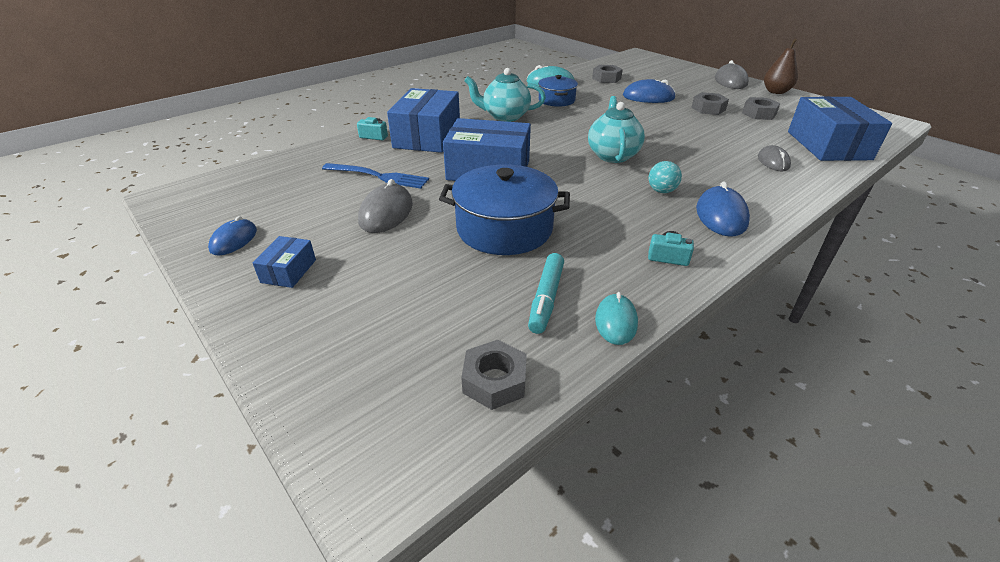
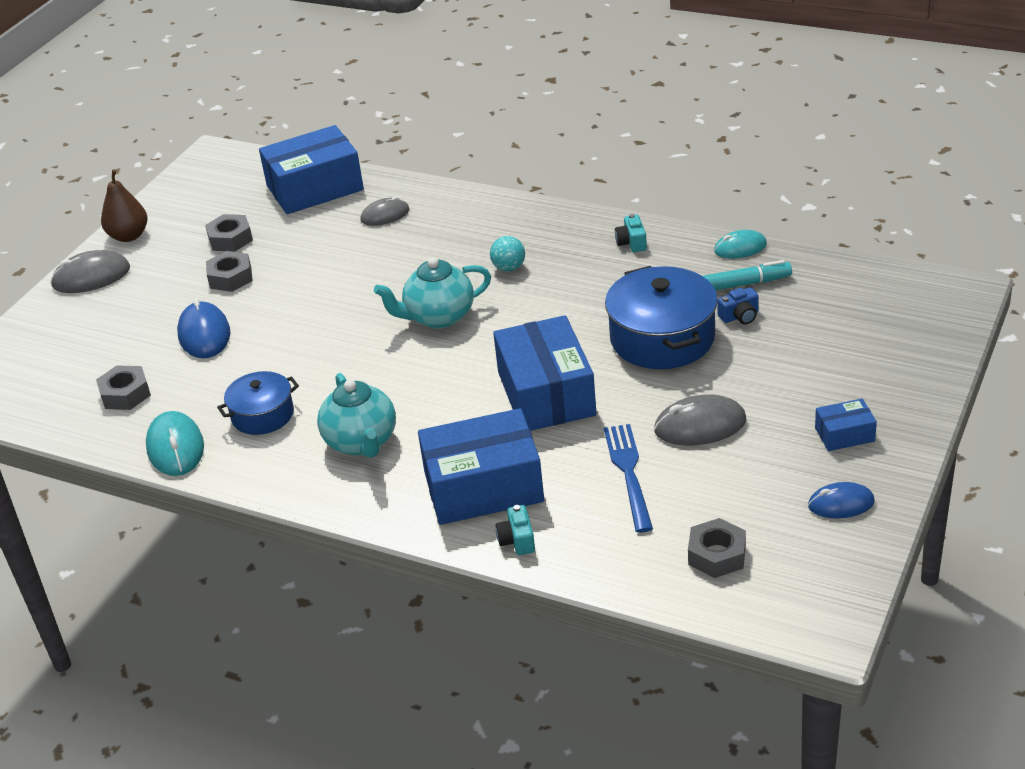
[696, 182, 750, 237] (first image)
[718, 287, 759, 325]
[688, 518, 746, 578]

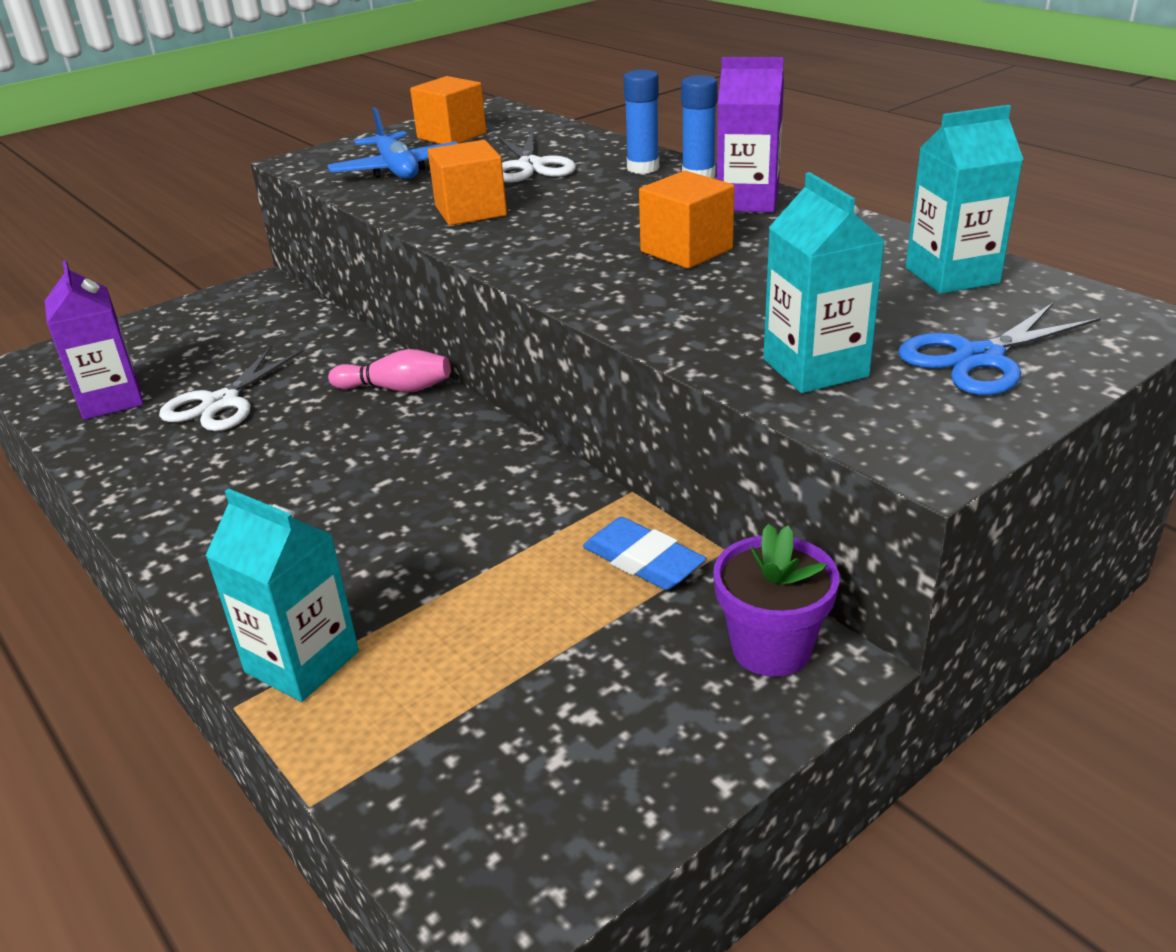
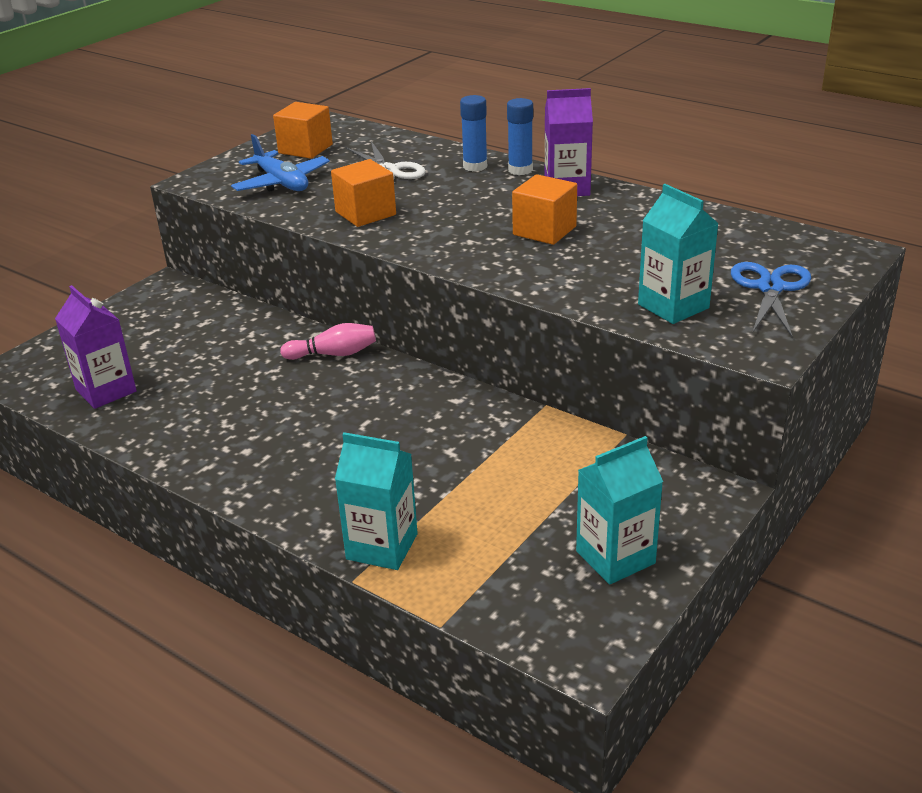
[159, 346, 303, 431] (first image)
[583, 517, 707, 590] (first image)
[713, 524, 840, 677] (first image)
[576, 436, 663, 585]
[731, 262, 811, 338]

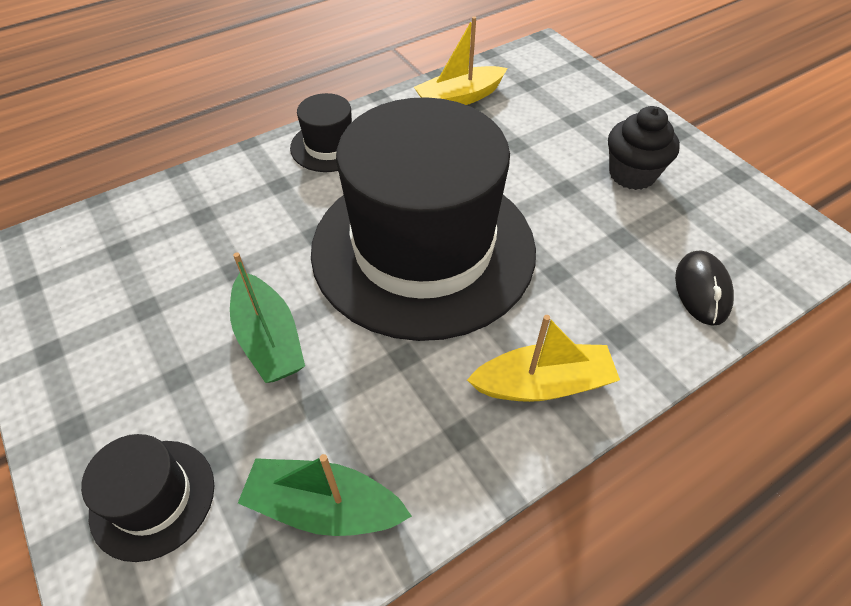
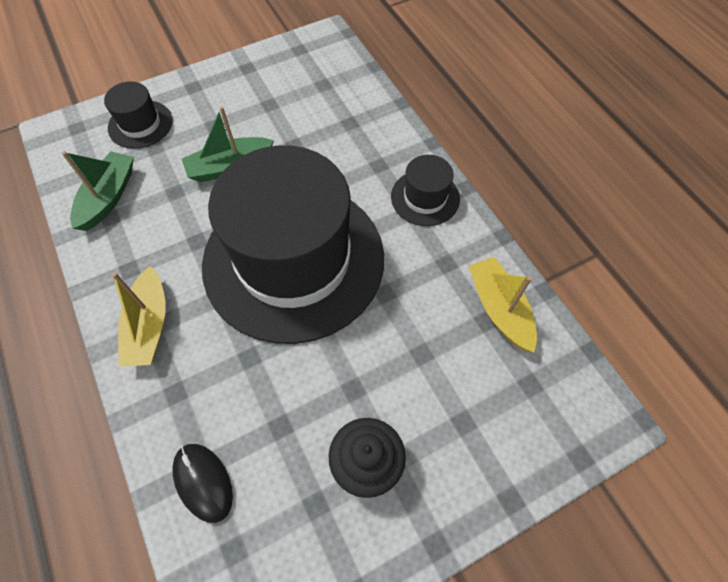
[173, 444, 233, 523]

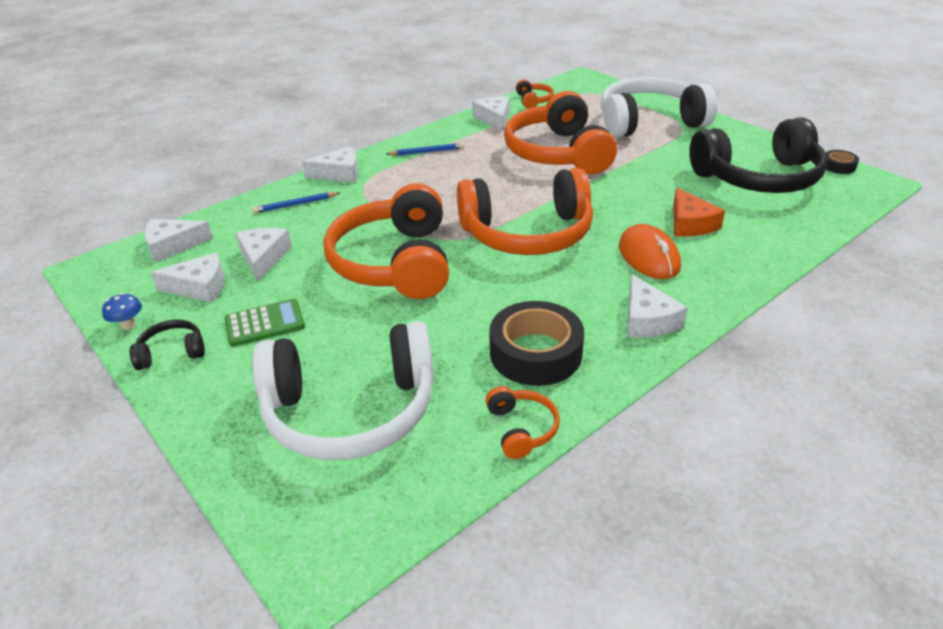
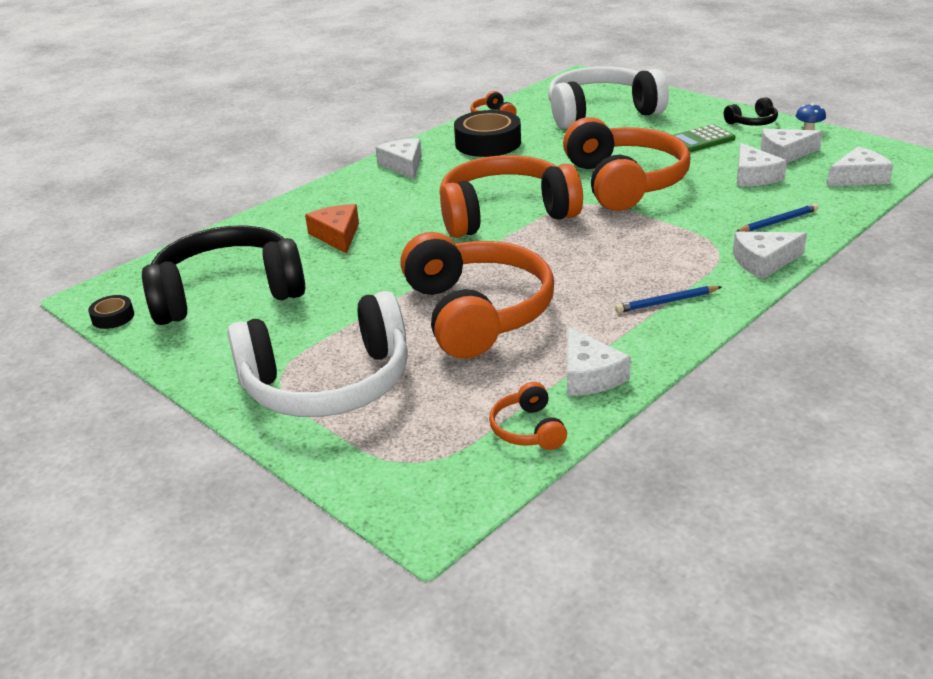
[619, 224, 681, 279] (first image)

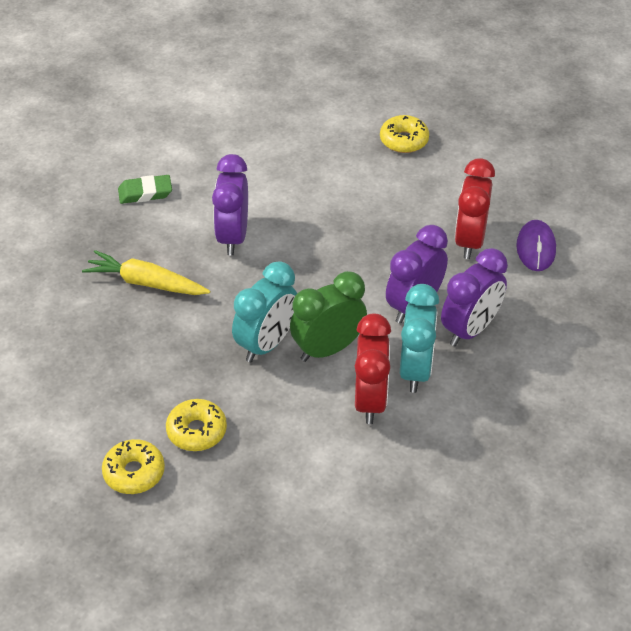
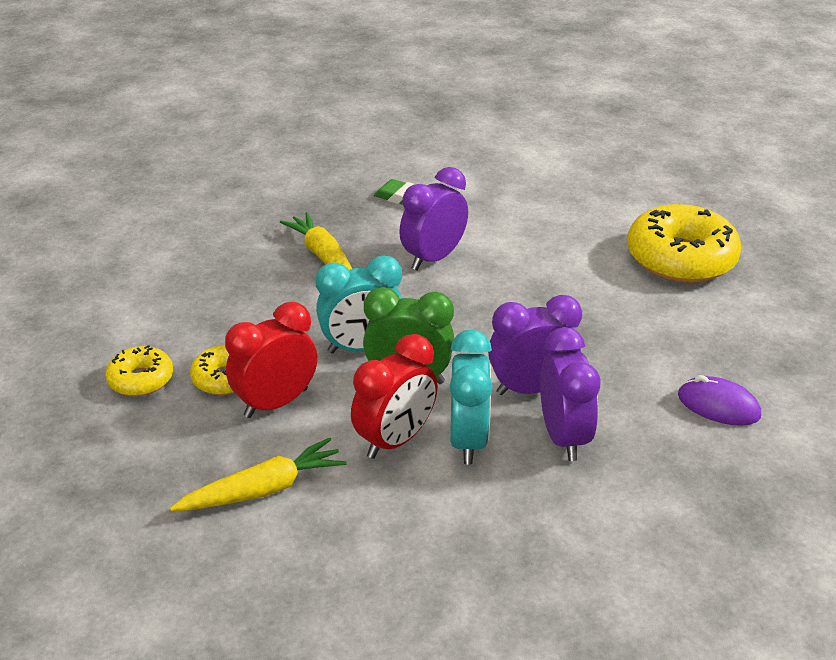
[170, 437, 346, 511]
[225, 302, 317, 418]
[450, 329, 493, 464]
[540, 327, 600, 461]
[678, 375, 761, 426]
[627, 204, 741, 283]

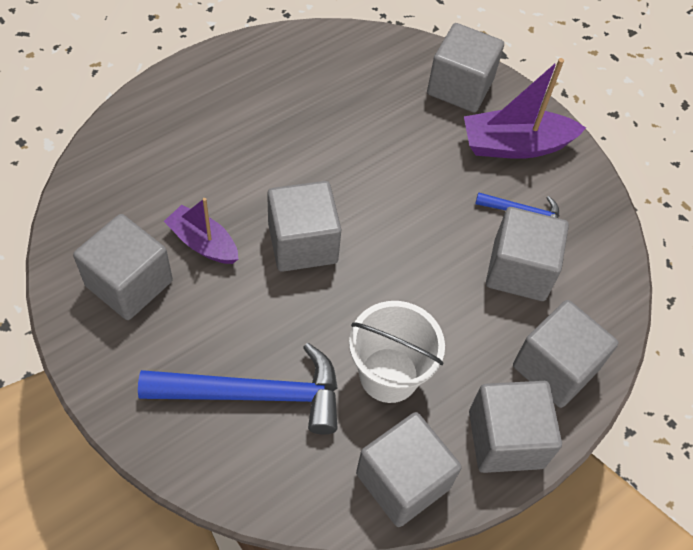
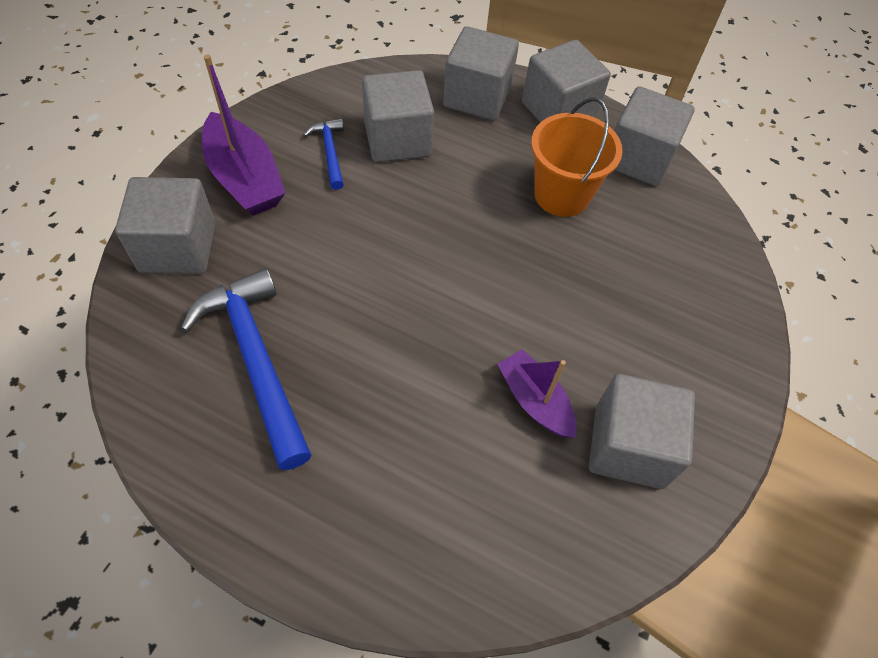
[267, 181, 342, 272] (first image)
[181, 268, 311, 470]
[531, 97, 623, 217]
[497, 349, 577, 438]

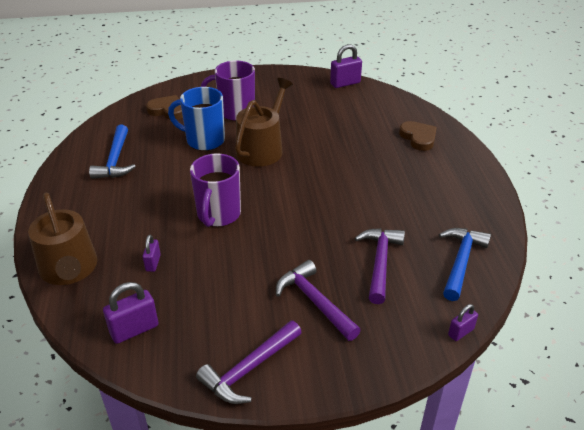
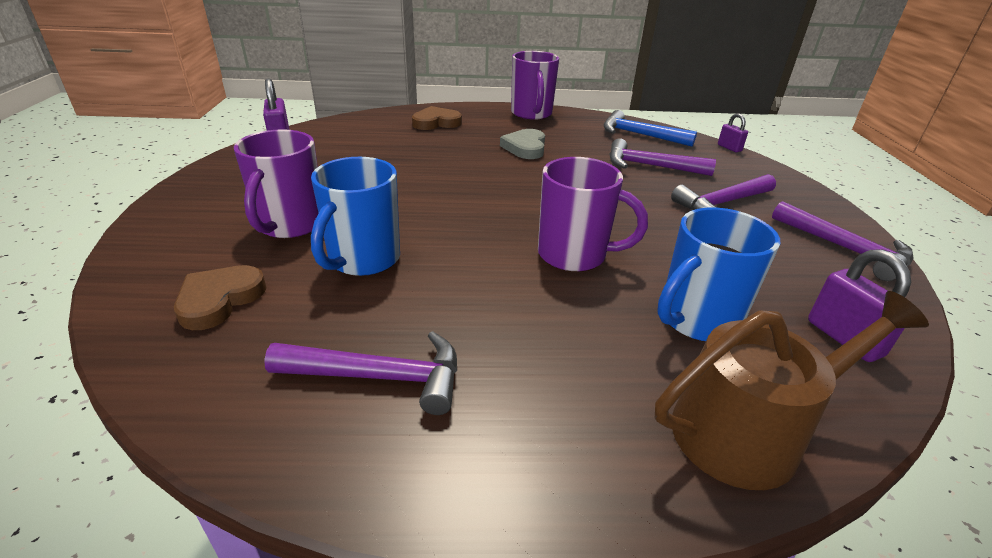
[235, 78, 293, 167] (first image)
[500, 129, 545, 159]
[511, 51, 559, 120]
[657, 208, 780, 342]
[264, 331, 457, 415]

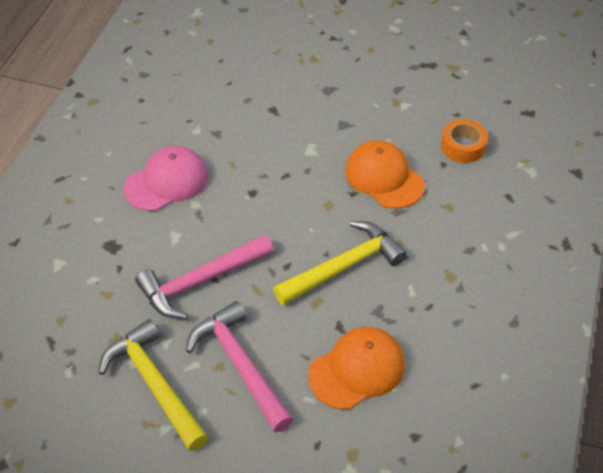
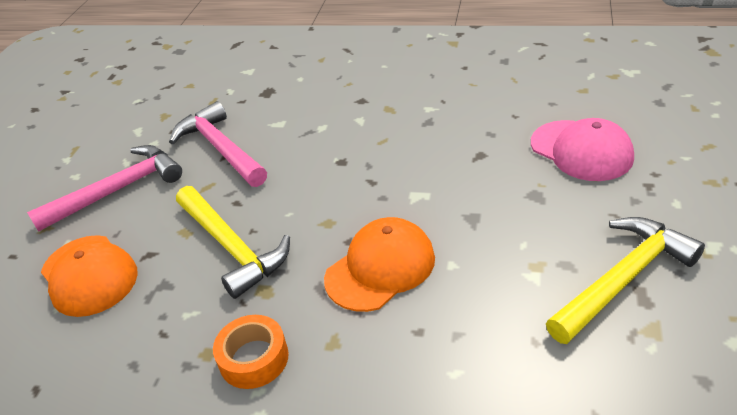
[546, 217, 705, 344]
[531, 118, 634, 181]
[213, 315, 289, 389]

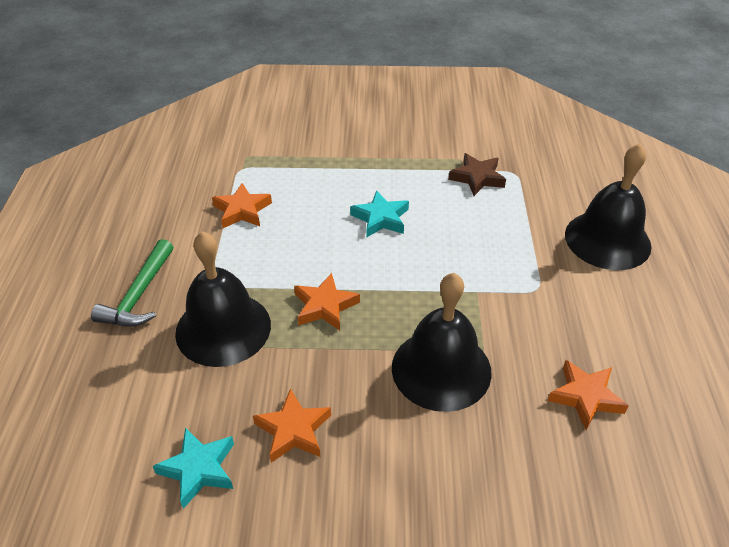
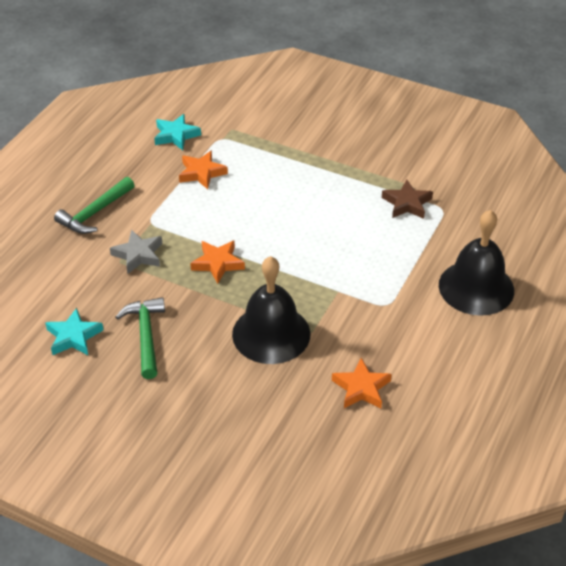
[154, 114, 201, 150]
[110, 230, 162, 274]
[116, 297, 165, 379]

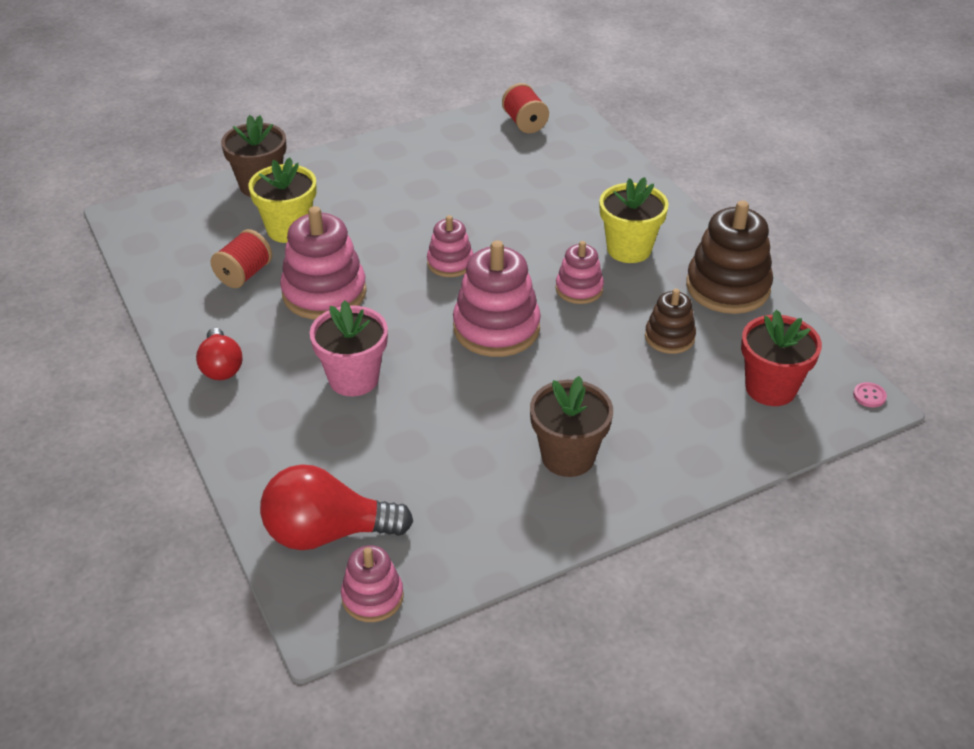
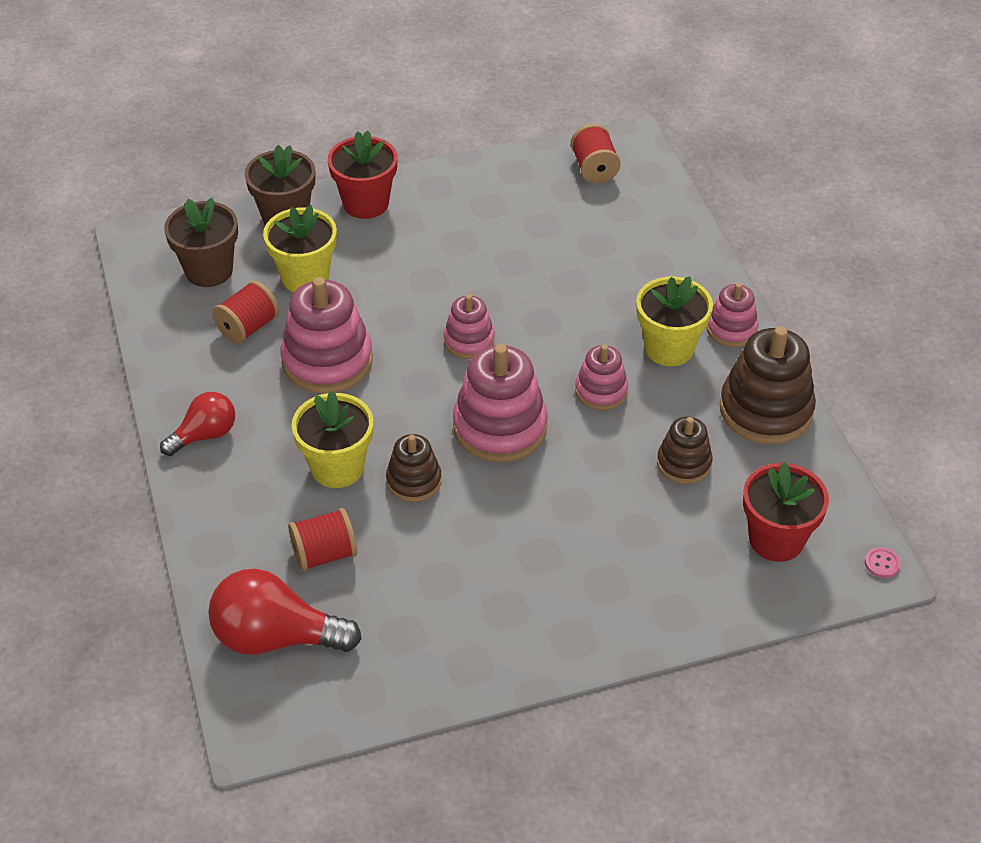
[288, 508, 357, 571]
[328, 131, 397, 219]
[386, 434, 442, 502]
[707, 283, 759, 347]
[164, 198, 238, 287]
[292, 391, 373, 488]
[160, 392, 235, 456]

